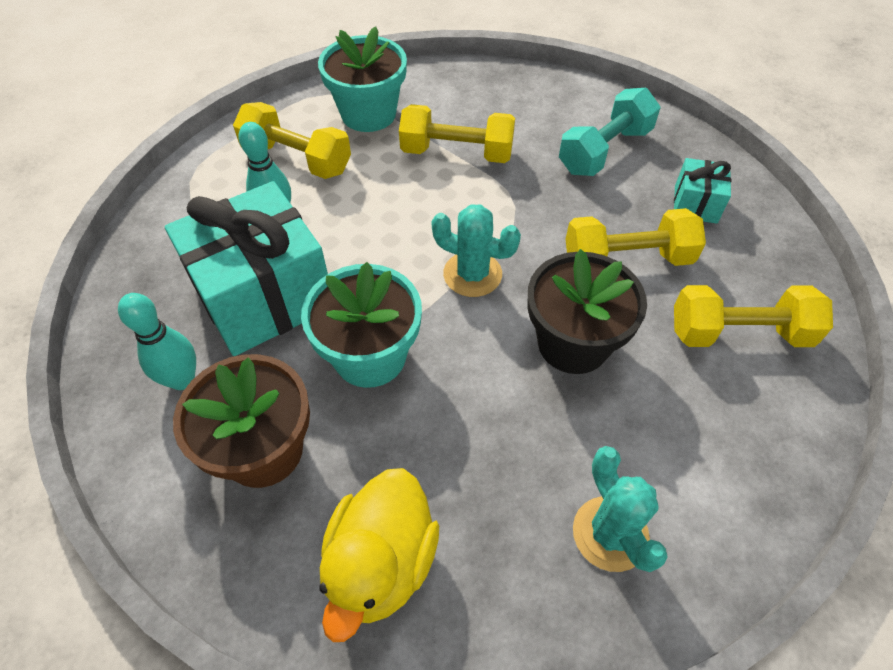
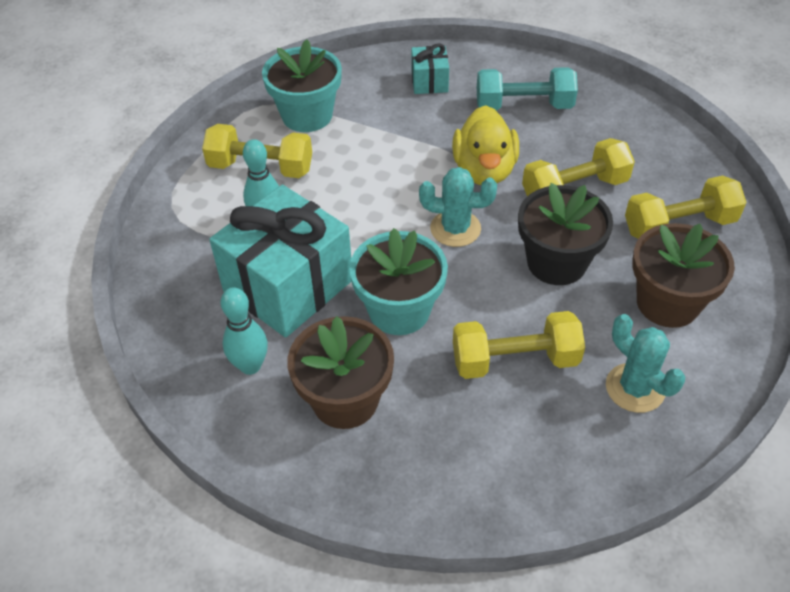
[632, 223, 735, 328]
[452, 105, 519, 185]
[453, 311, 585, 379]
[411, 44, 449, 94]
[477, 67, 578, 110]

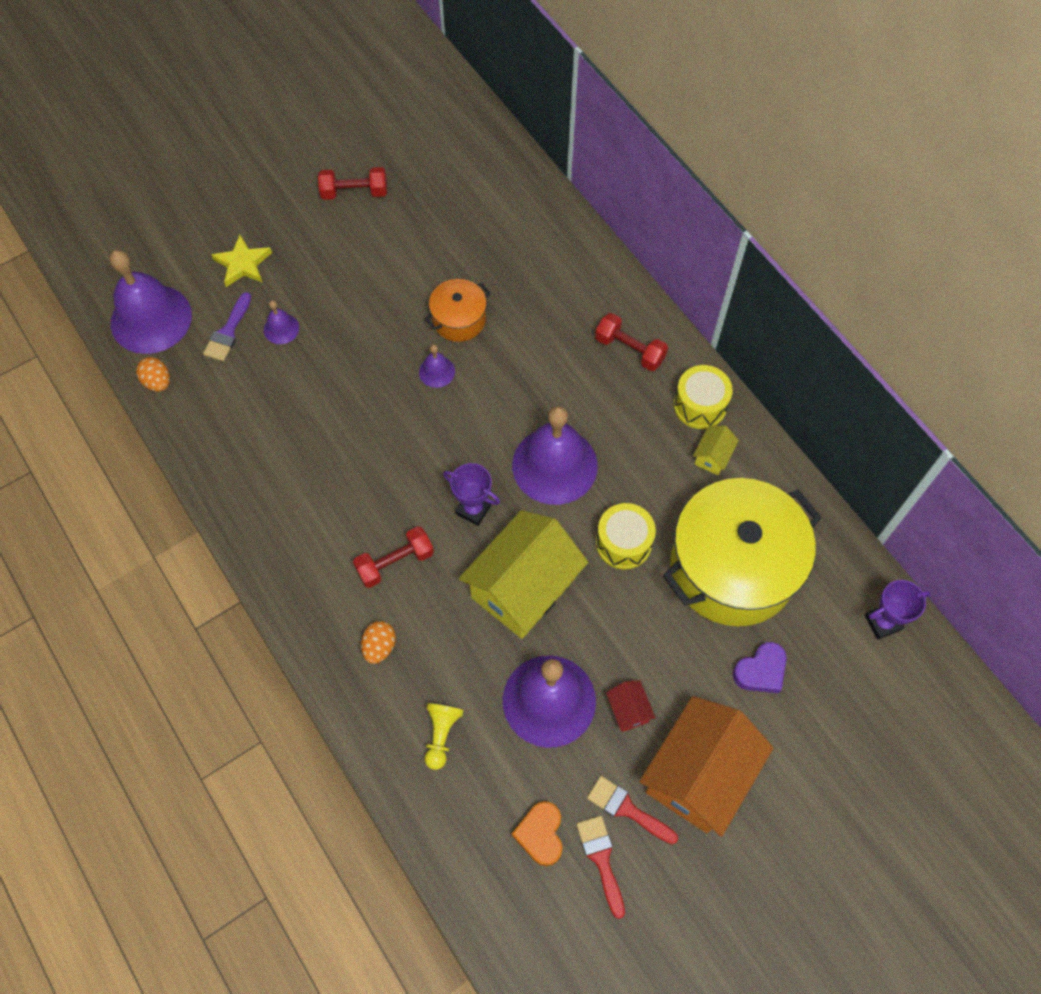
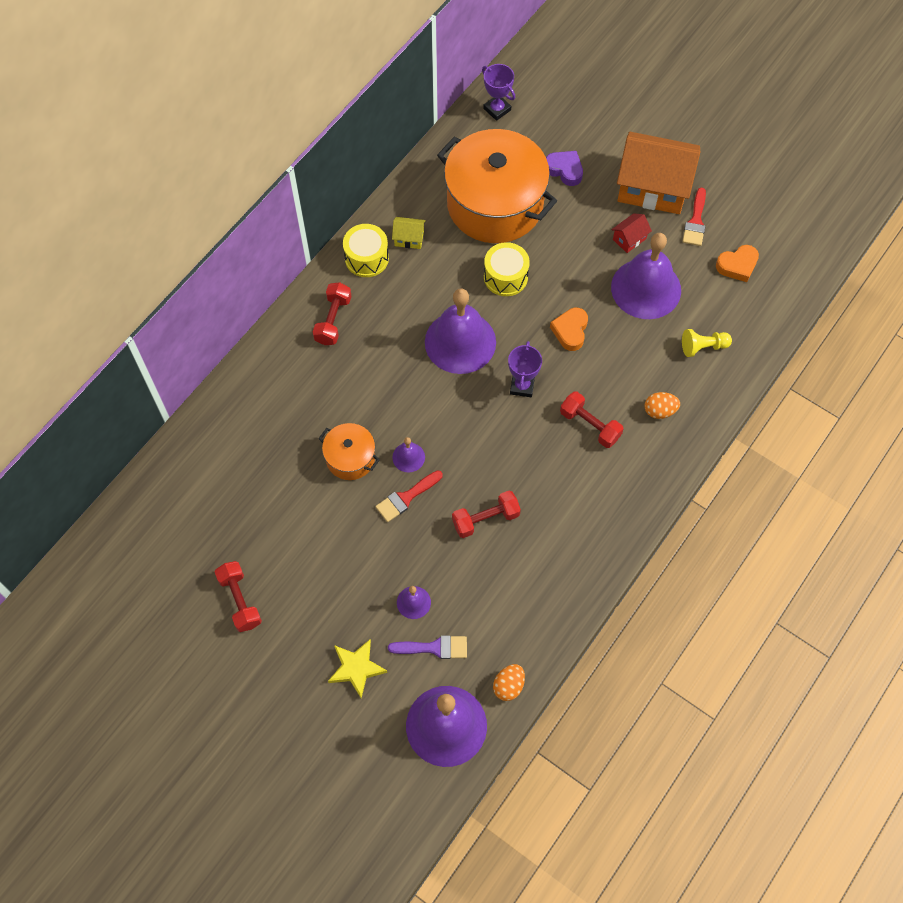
[452, 491, 521, 538]
[376, 470, 443, 522]
[550, 308, 588, 351]
[437, 129, 557, 243]

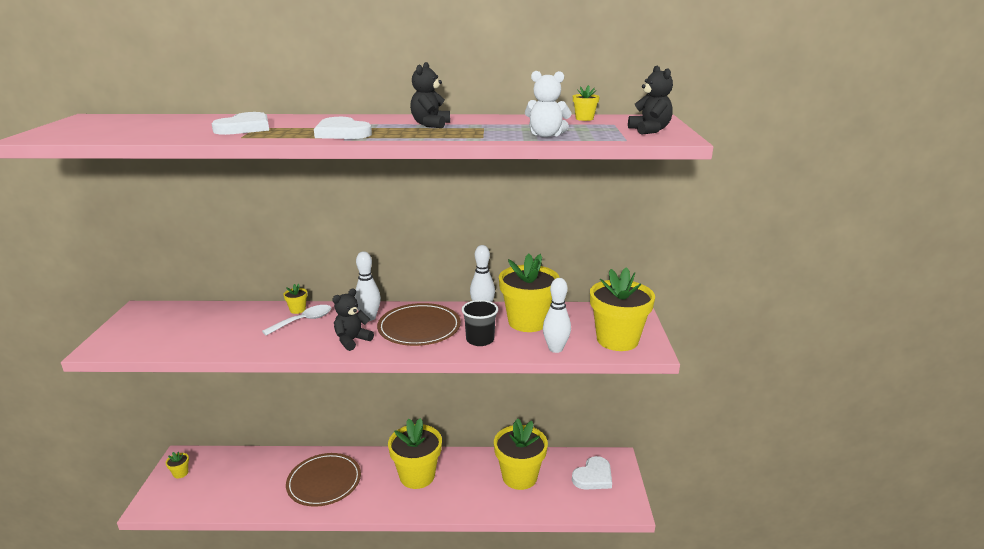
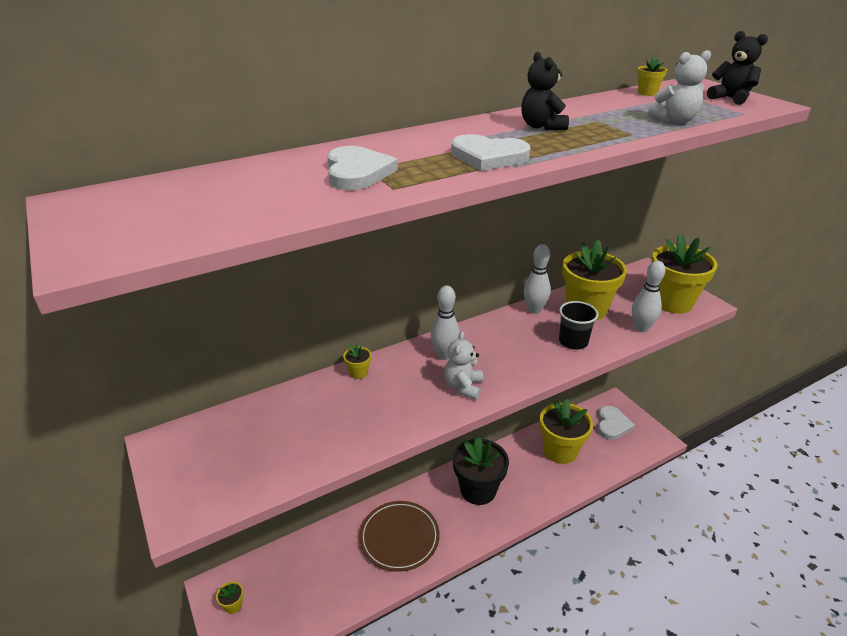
[262, 305, 331, 336] (first image)
[377, 303, 461, 346] (first image)
[444, 331, 483, 400]
[453, 435, 509, 505]

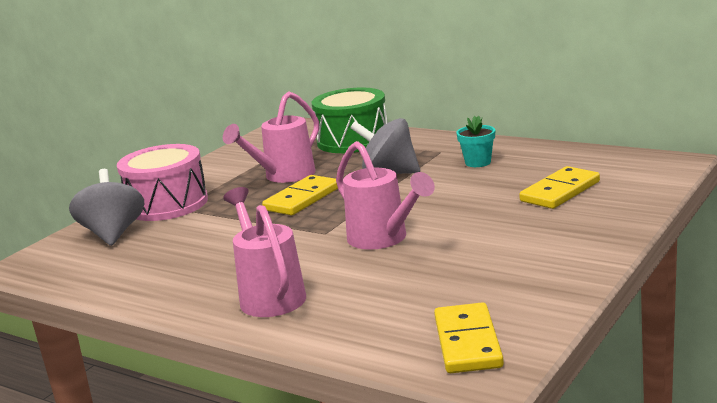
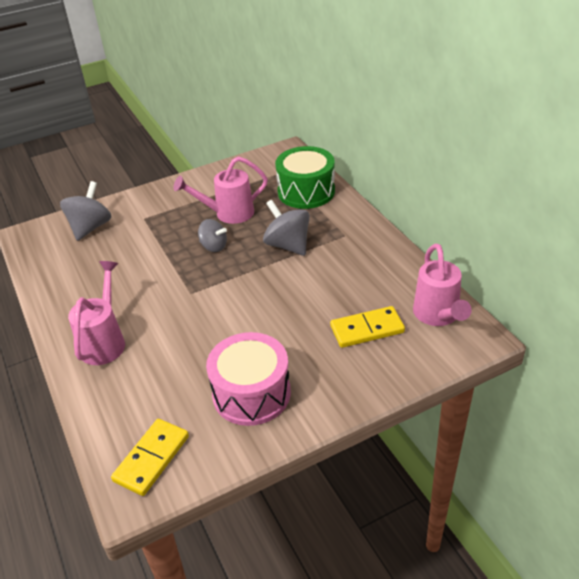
[456, 116, 495, 167] (first image)
[206, 332, 291, 426]
[413, 243, 472, 326]
[198, 219, 227, 252]

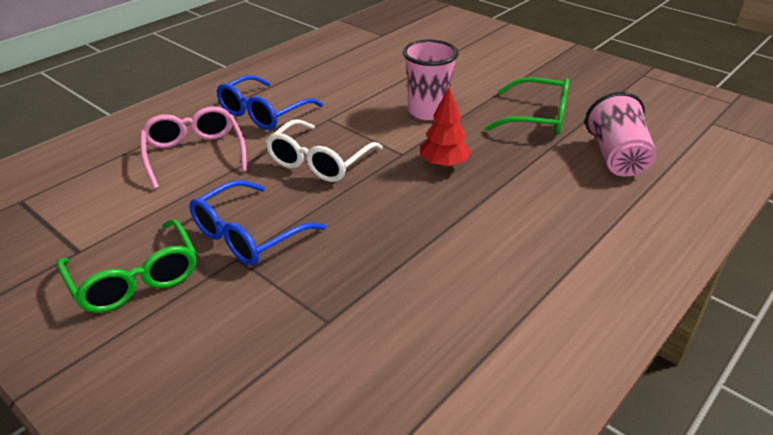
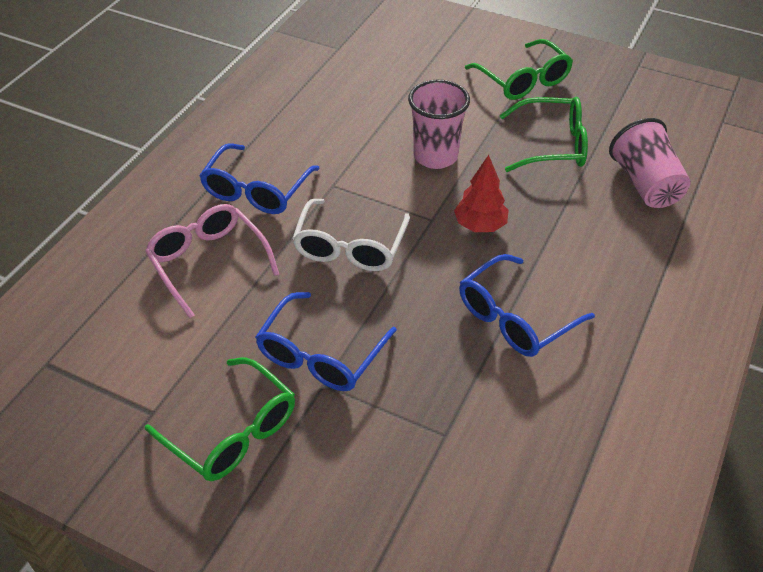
[459, 254, 595, 357]
[465, 39, 573, 100]

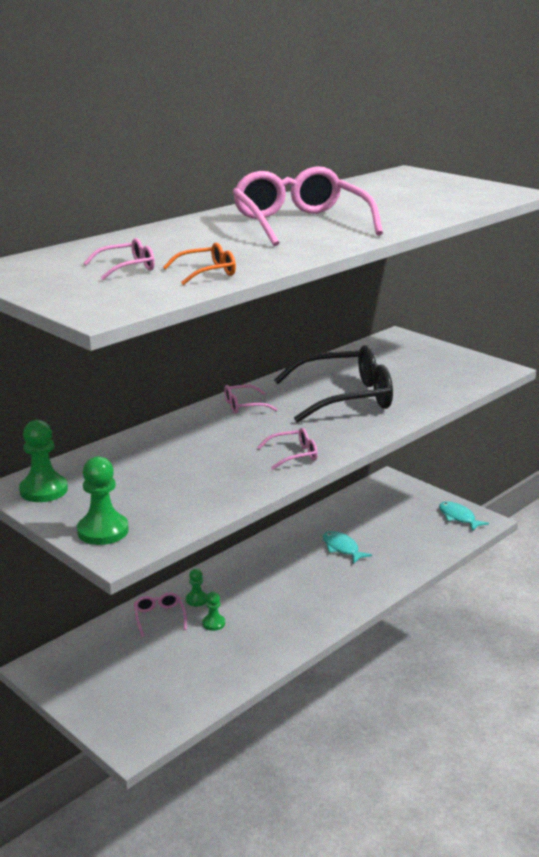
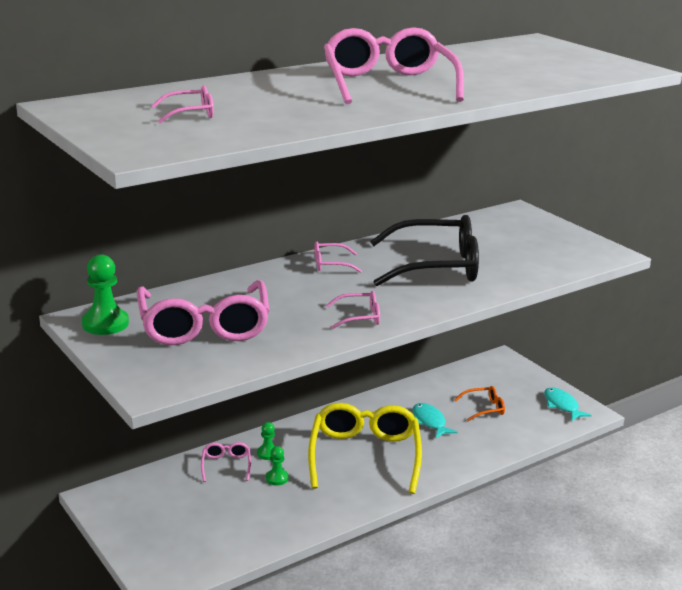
[77, 456, 129, 545] (first image)
[137, 280, 270, 345]
[308, 403, 422, 494]
[454, 386, 505, 421]

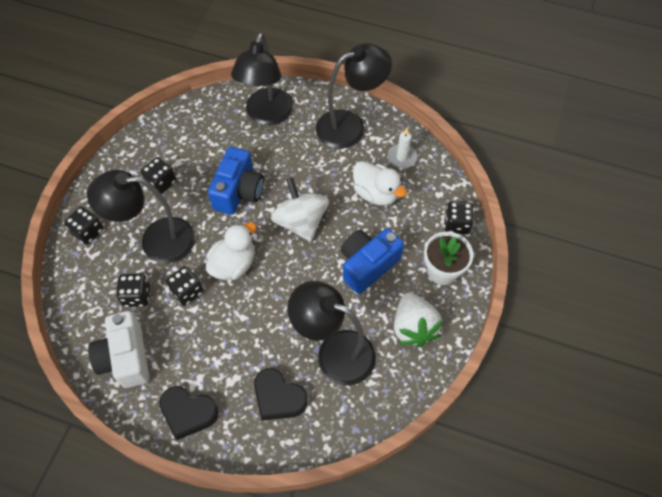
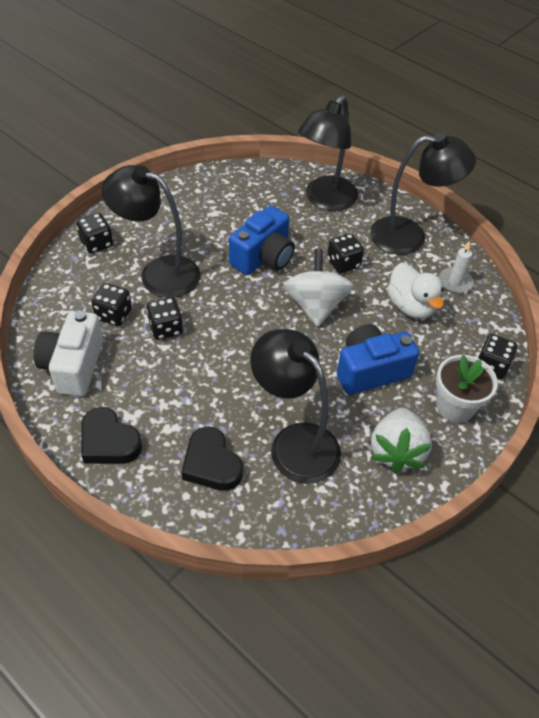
[206, 222, 256, 280] (first image)
[327, 233, 364, 274]

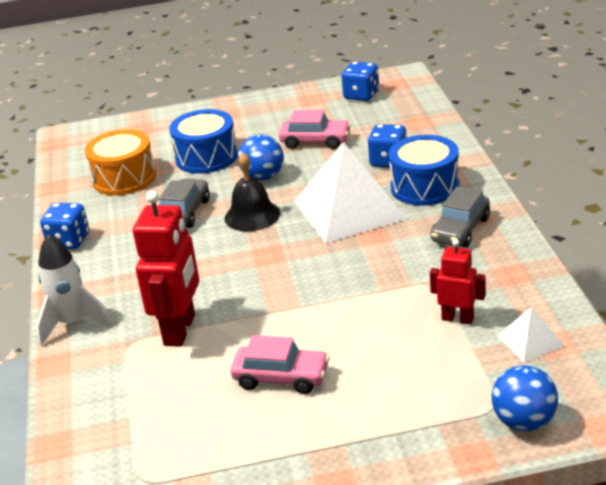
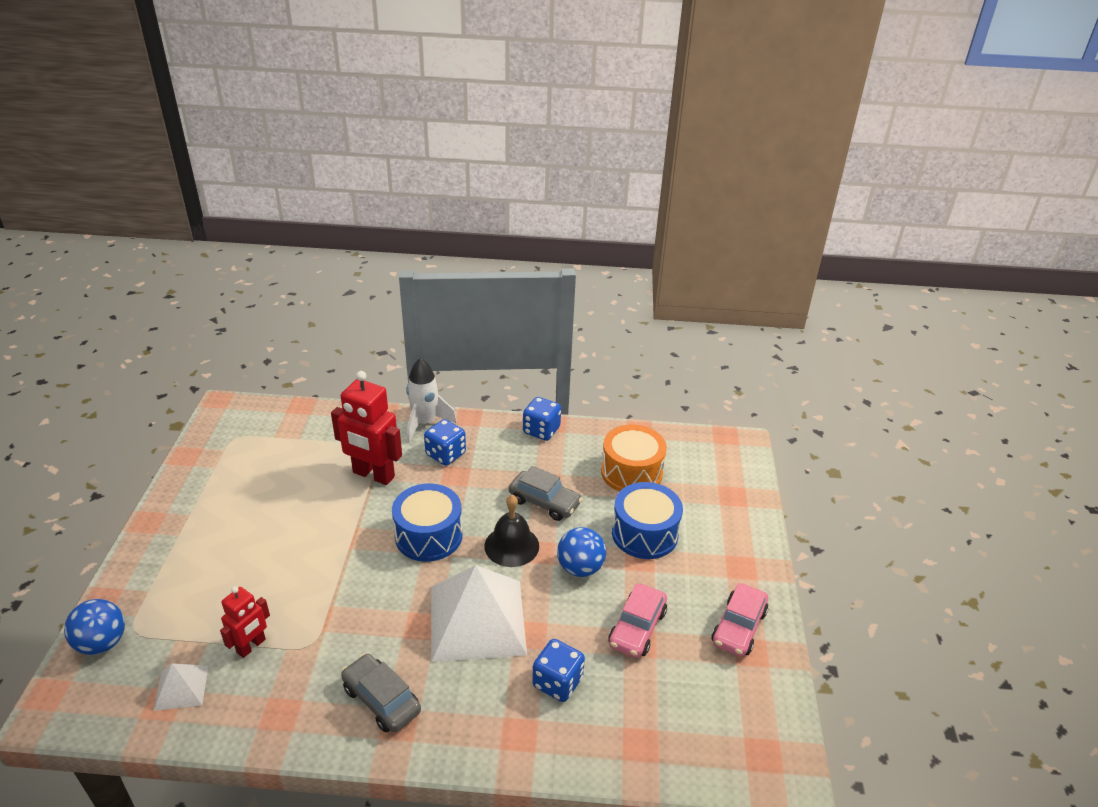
[711, 583, 768, 657]
[424, 419, 466, 466]
[392, 483, 463, 562]

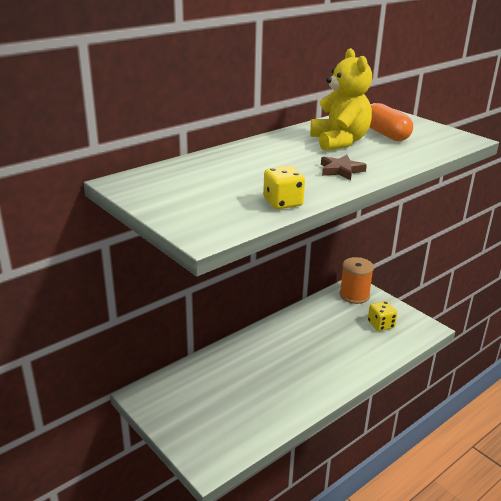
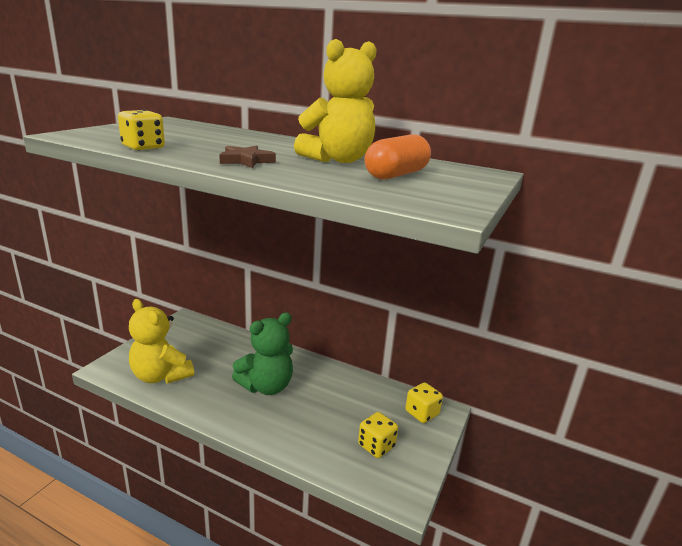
[129, 299, 194, 384]
[232, 313, 293, 395]
[405, 382, 443, 423]

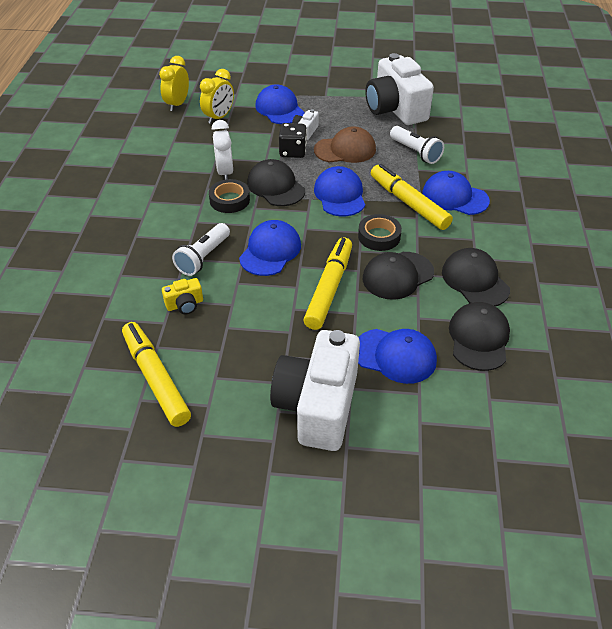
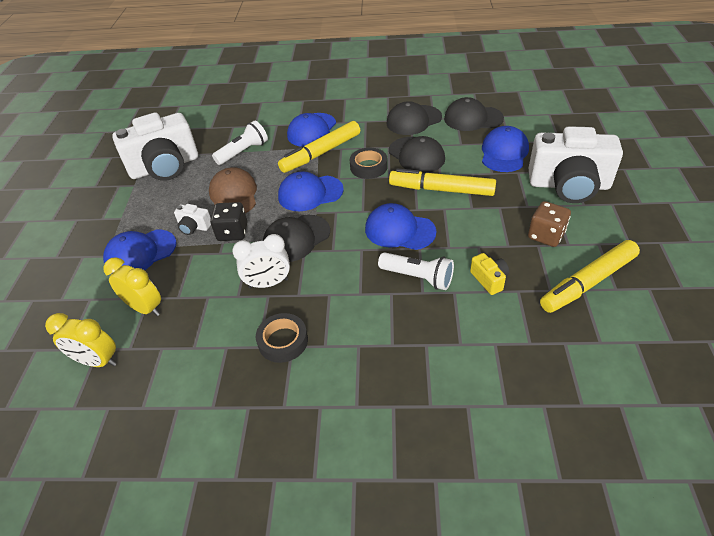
[528, 201, 571, 247]
[256, 313, 308, 363]

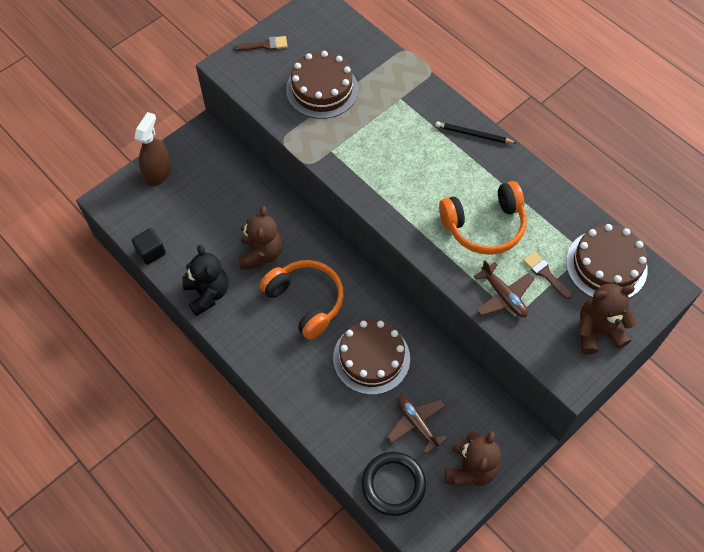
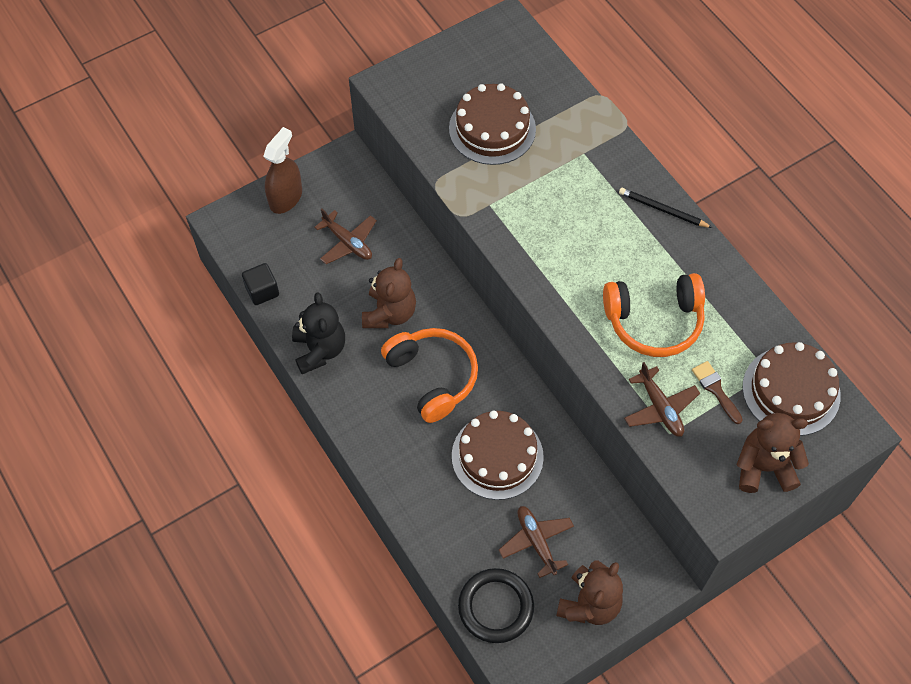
[234, 36, 288, 51] (first image)
[314, 208, 377, 264]

